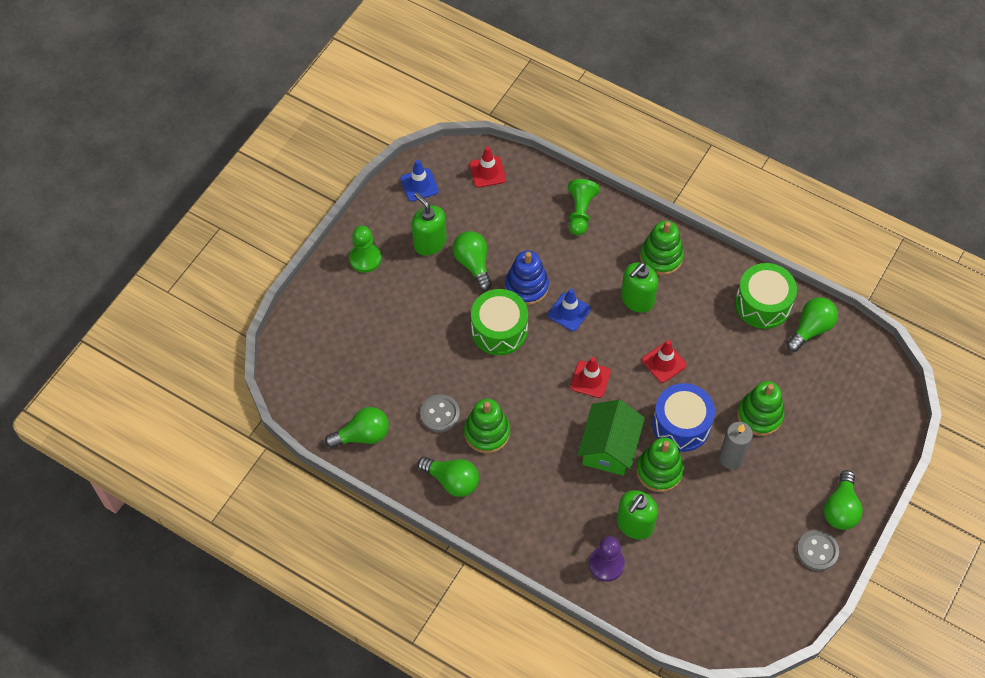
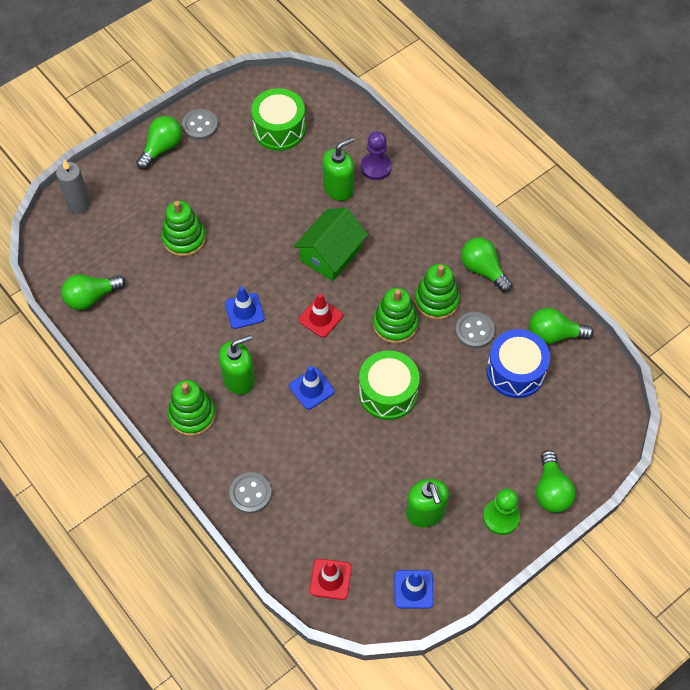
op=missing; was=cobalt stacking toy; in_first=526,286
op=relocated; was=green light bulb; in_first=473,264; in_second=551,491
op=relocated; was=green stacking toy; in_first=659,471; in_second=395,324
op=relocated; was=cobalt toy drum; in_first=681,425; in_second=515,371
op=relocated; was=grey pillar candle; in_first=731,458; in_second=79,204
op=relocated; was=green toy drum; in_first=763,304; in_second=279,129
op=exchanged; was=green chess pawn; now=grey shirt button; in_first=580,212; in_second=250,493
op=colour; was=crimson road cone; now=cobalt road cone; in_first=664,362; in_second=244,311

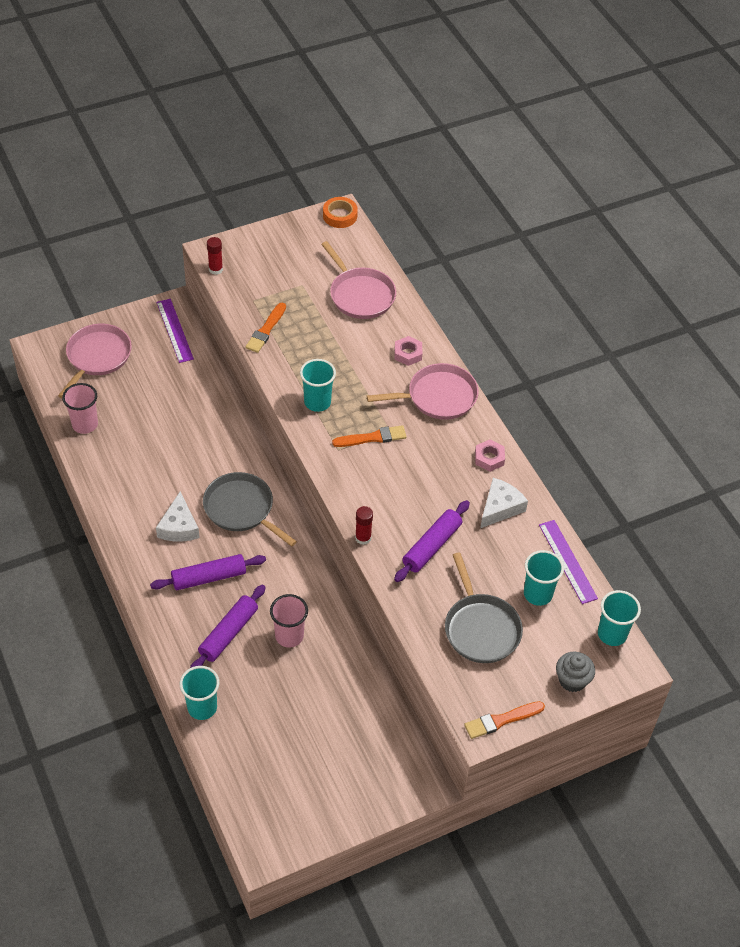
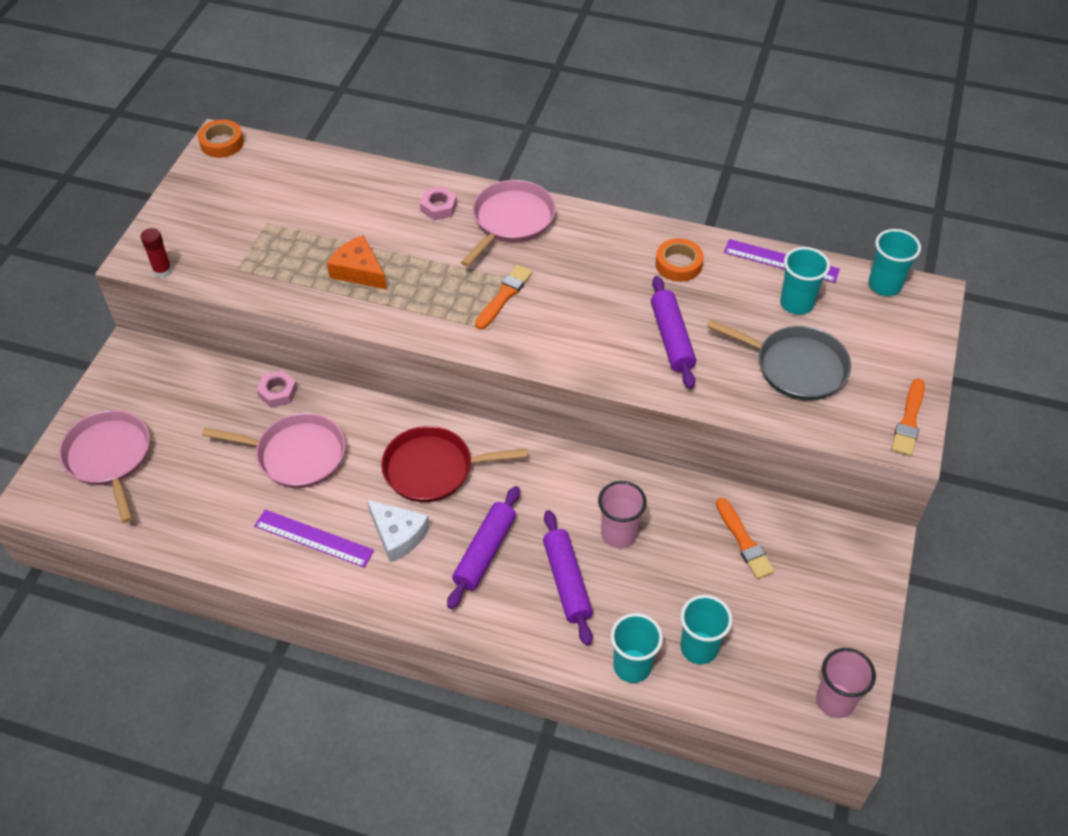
op=missing; was=crimson stick of glue; in_first=363,538
op=missing; was=grey muffin; in_first=572,680
op=appeared; now=orange-coloured piece of cheese; in_second=358,271
op=relocated; was=rosy cup; in_first=85,424; in_second=835,701
op=relocated; was=royal purple ruler; in_first=174,330; in_second=313,538
op=relocated; was=orange-coloured brush; in_first=266,330; in_second=744,541
op=relocated; was=teal cup; in_first=317,402; in_second=699,648
op=relocated; was=rosy pan; in_first=360,295; in_second=297,455
op=relocated; was=rosy hex nut; in_first=489,458; in_second=278,392
op=exchanged; was=pure white piece of cheese; now=orange-coloured sticky tape; in_first=500,507; in_second=678,264
op=colour; was=grey pan; now=crimson pan; in_first=241,509; in_second=433,469

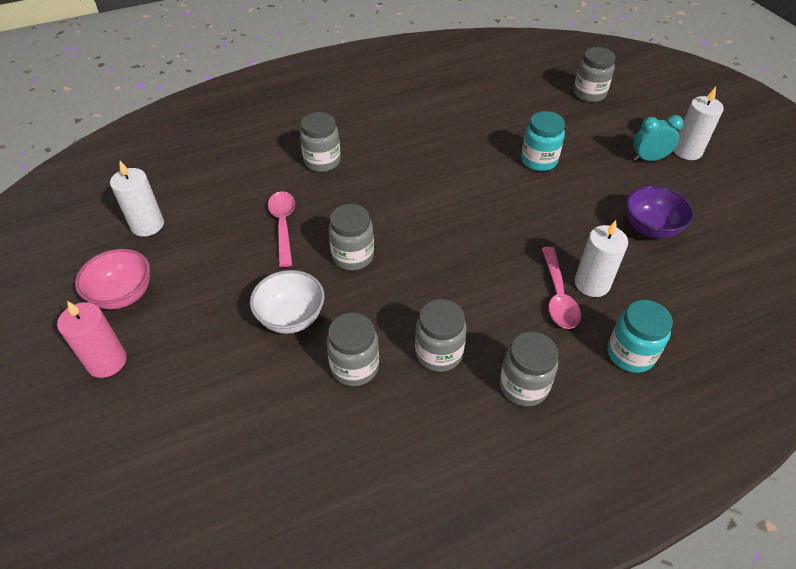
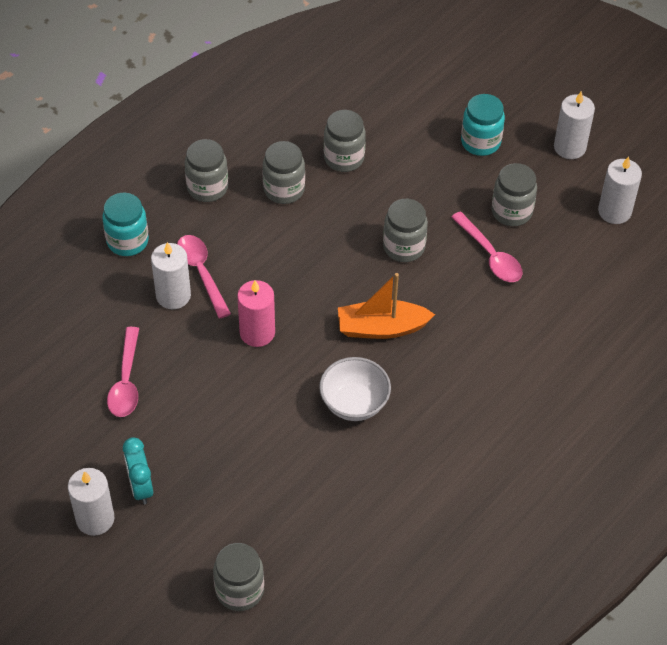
op=appeared; now=orange-coloured sailboat; in_second=381,328
op=relocated; was=rosy pillar candle; in_first=107,361; in_second=257,332
op=relocated; was=pure white bowl; in_first=291,318; in_second=354,403
op=relocated; was=grey preserve jar; in_first=322,161; in_second=511,211
op=relocated; was=teal preserve jar; in_first=539,161; in_second=480,142
op=exchanged; was=rosy bowl; now=pure white pillar candle; in_first=123,295; in_second=569,147
op=exchanged; was=royal purple bowl; now=rosy spoon; in_first=650,228; in_second=126,381
op=spun; was=teal bedside clock; in_first=648,159; in_second=141,487; clockwise=105

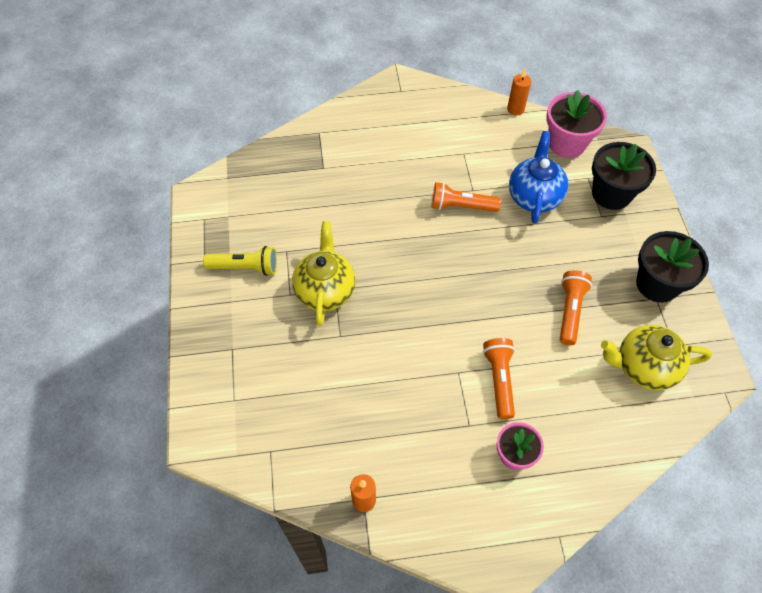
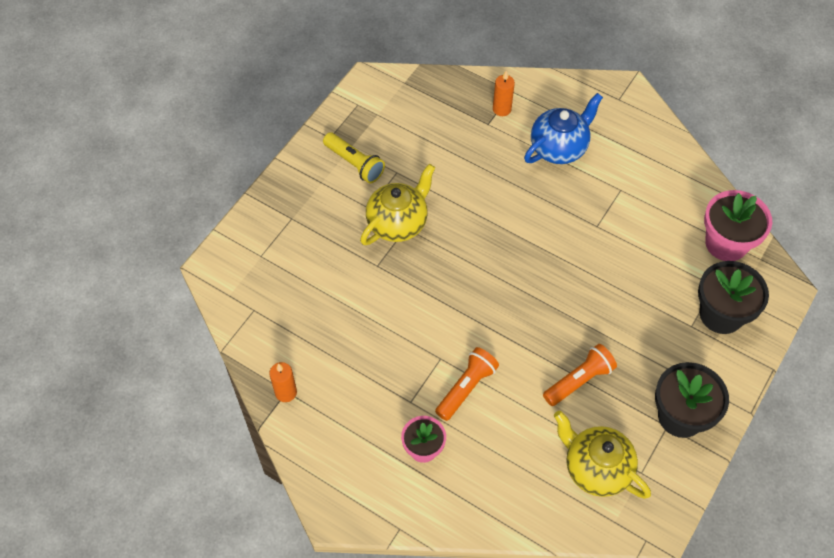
op=missing; was=orange-coloured flashlight; in_first=461,206
op=relocated; was=orange-coloured pillar candle; in_first=515,109; in_second=501,109
op=relocated; was=cobalt teapot; in_first=534,196; in_second=559,148

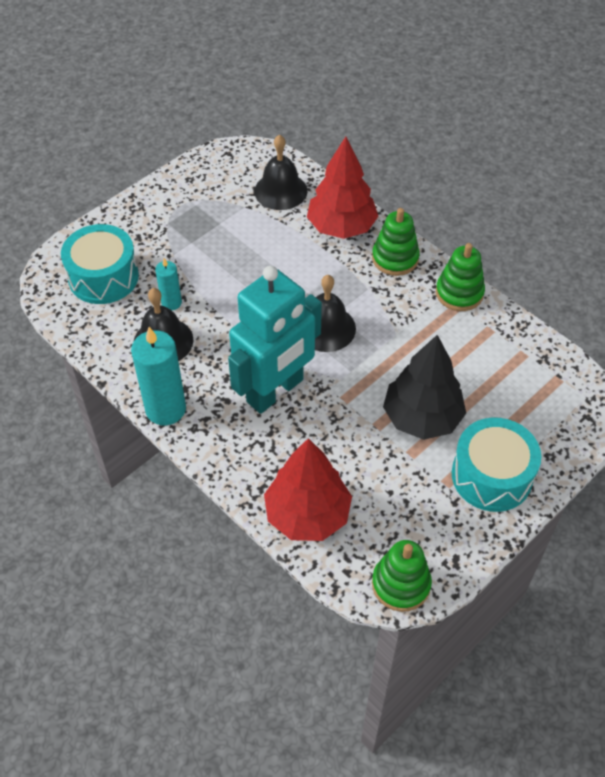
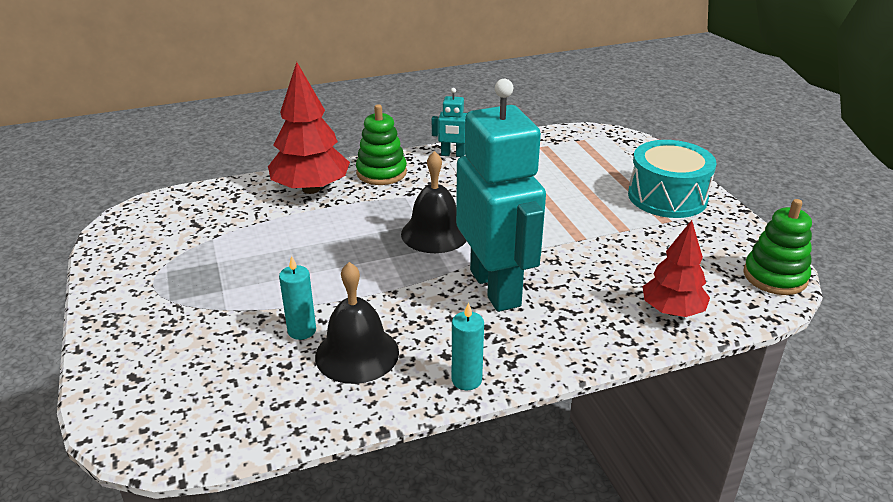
op=missing; was=teal toy drum; in_first=103,277
op=missing; was=jet-black hand bell; in_first=280,191
op=missing; was=jet-black toy tree; in_first=422,417
op=exchanged; was=green stacking toy; now=teal robot; in_first=459,293; in_second=453,155
op=size; was=teal pillar candle; in_first=165,409; in_second=466,380; ratio=0.54
op=size; was=crimson toy tree; in_first=307,514; in_second=672,311; ratio=0.65

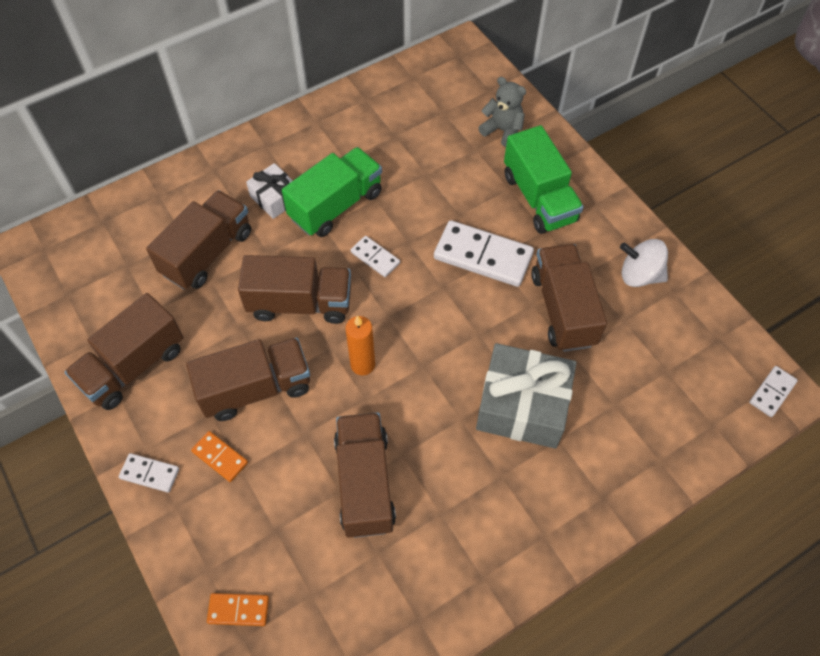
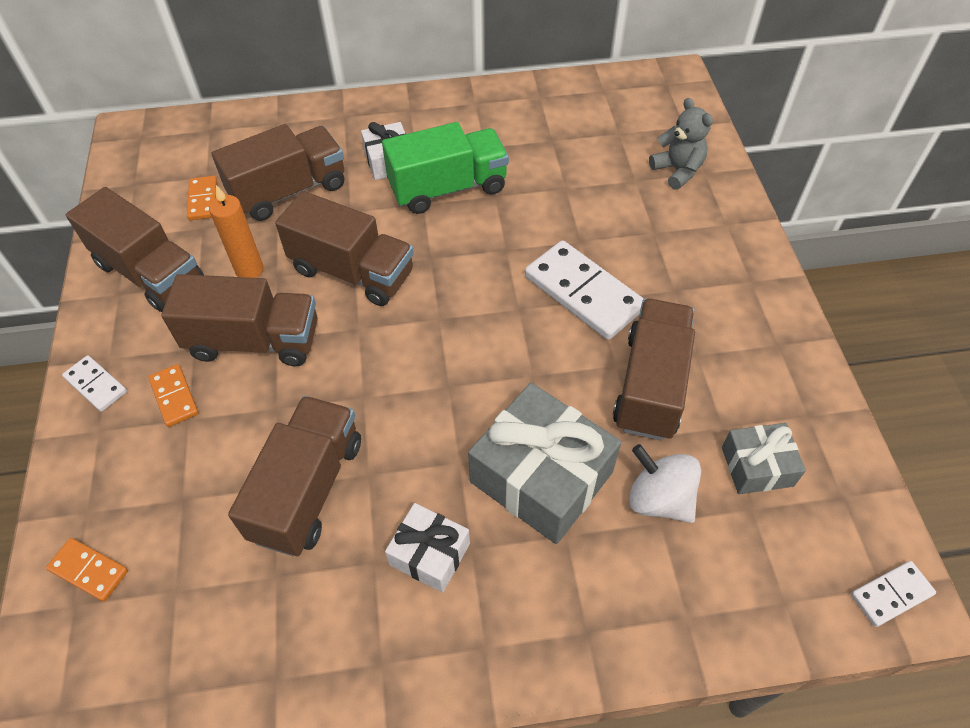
op=missing; was=pure white domino piece; in_first=375,258
op=missing; was=green lorry; in_first=539,198
op=appeared; now=orange-coloured domino piece; in_second=203,200
op=appeared; now=pure white wrapped gift; in_second=429,554
op=appeared; now=grey wrapped gift; in_second=757,466
op=relocated; was=orange-coloured pillar candle; in_first=362,364; in_second=249,270
op=relocated; was=pure white spinning top; in_first=639,275; in_second=659,499
op=spun; was=brown lorry; in_first=133,366; in_second=150,273; clockwise=-120

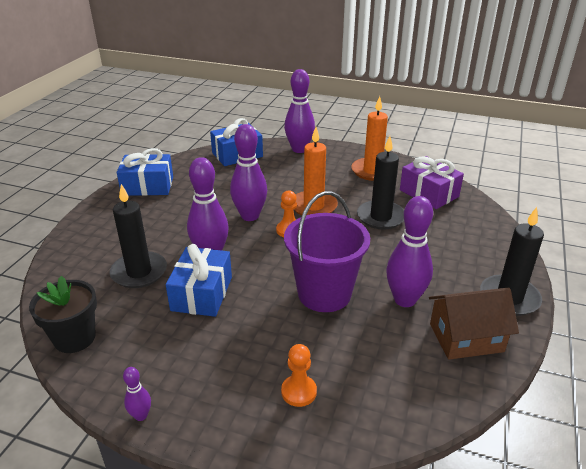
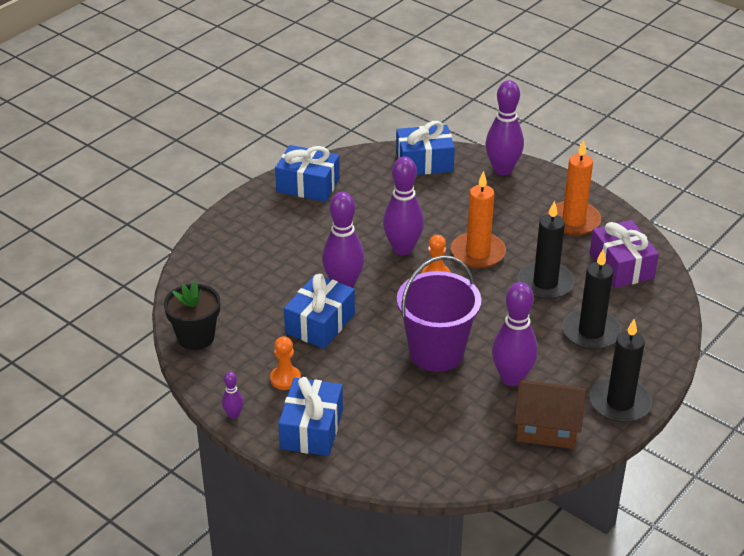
op=appeared; now=cobalt wrapped gift; in_second=311,429
op=relocated; was=jet-black pillar candle; in_first=139,272; in_second=591,332
op=relocated; was=orange-coloured chess pawn; in_first=299,392; in_second=285,379

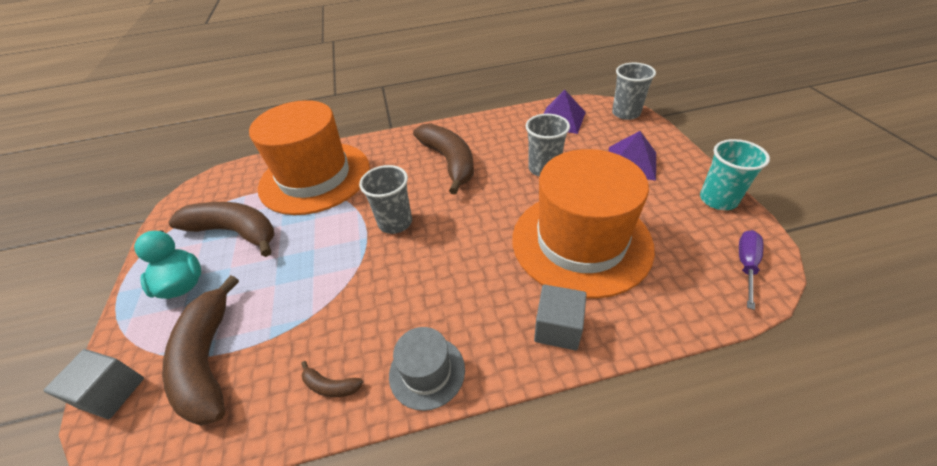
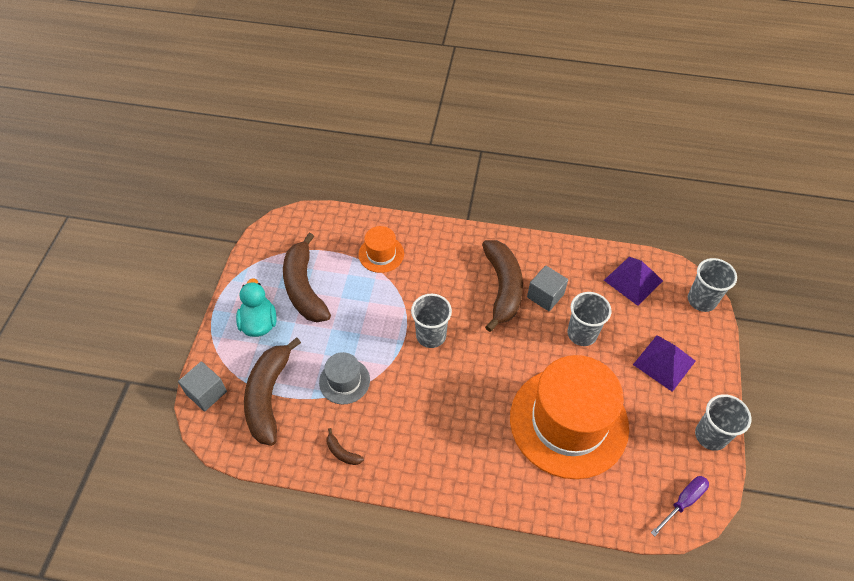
op=relocated; was=grey tall hat; in_first=427,372; in_second=344,381
op=relocated; was=grey block; in_first=558,328; in_second=545,296
op=colour; was=teal cup; now=grey cup; in_first=718,199; in_second=711,435
op=spun; was=brown banana fruit; in_first=235,232; in_second=304,288; clockwise=-150
op=size; was=orange-coloured tall hat; in_first=315,177; in_second=381,254; ratio=0.45

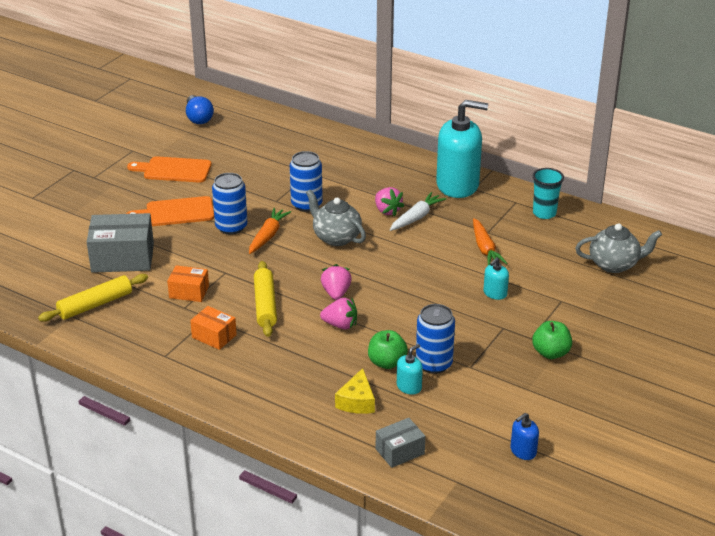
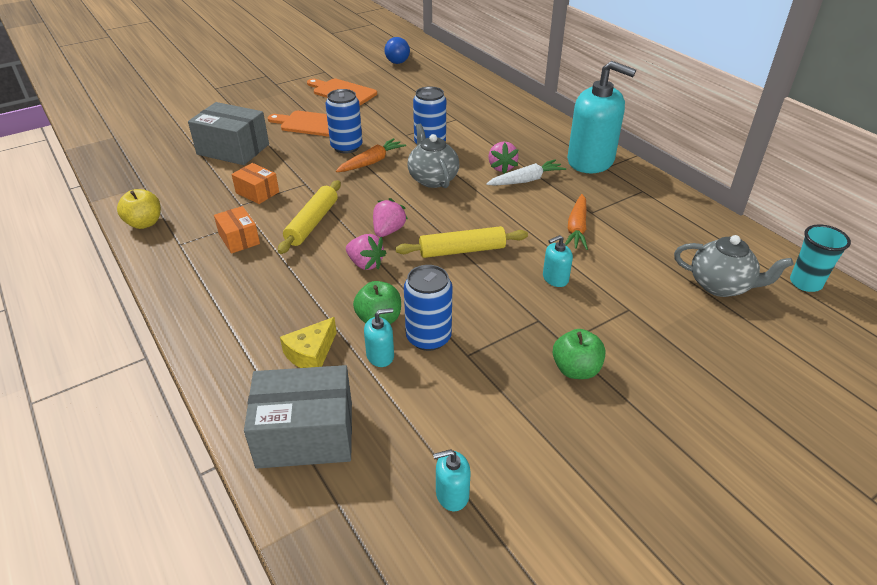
op=appeared; now=bright yellow apple; in_second=144,223
op=relocated; was=bright yellow pastry roller; in_first=95,304; in_second=462,250
op=relocated; was=teal cup; in_first=544,213; in_second=805,283
op=colour; was=cobalt pump bottle; now=teal pump bottle; in_first=523,451; in_second=452,494
op=size; was=grey package; in_first=400,451; in_second=305,434; ratio=1.8

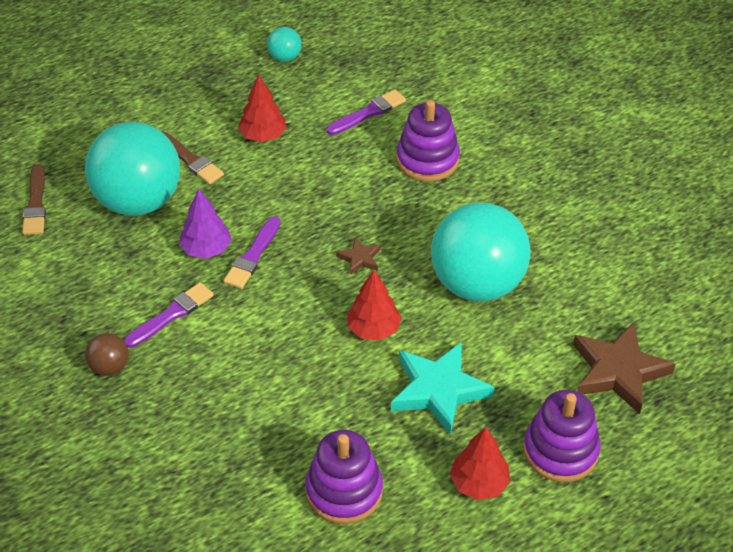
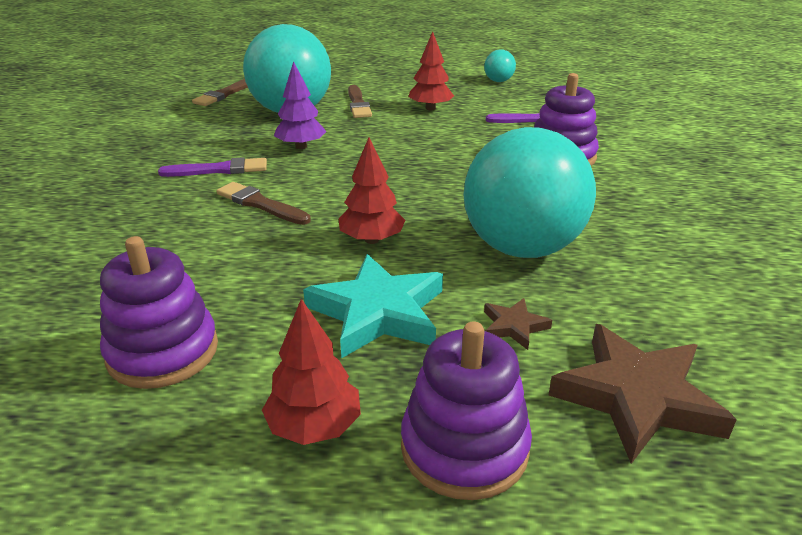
op=missing; was=brown ball; in_first=109,367
op=missing; was=royal purple brush; in_first=253,256
op=appeared; now=brown brush; in_second=260,204
op=relocated; was=brown five-pointed star; in_first=359,258; in_second=514,326

